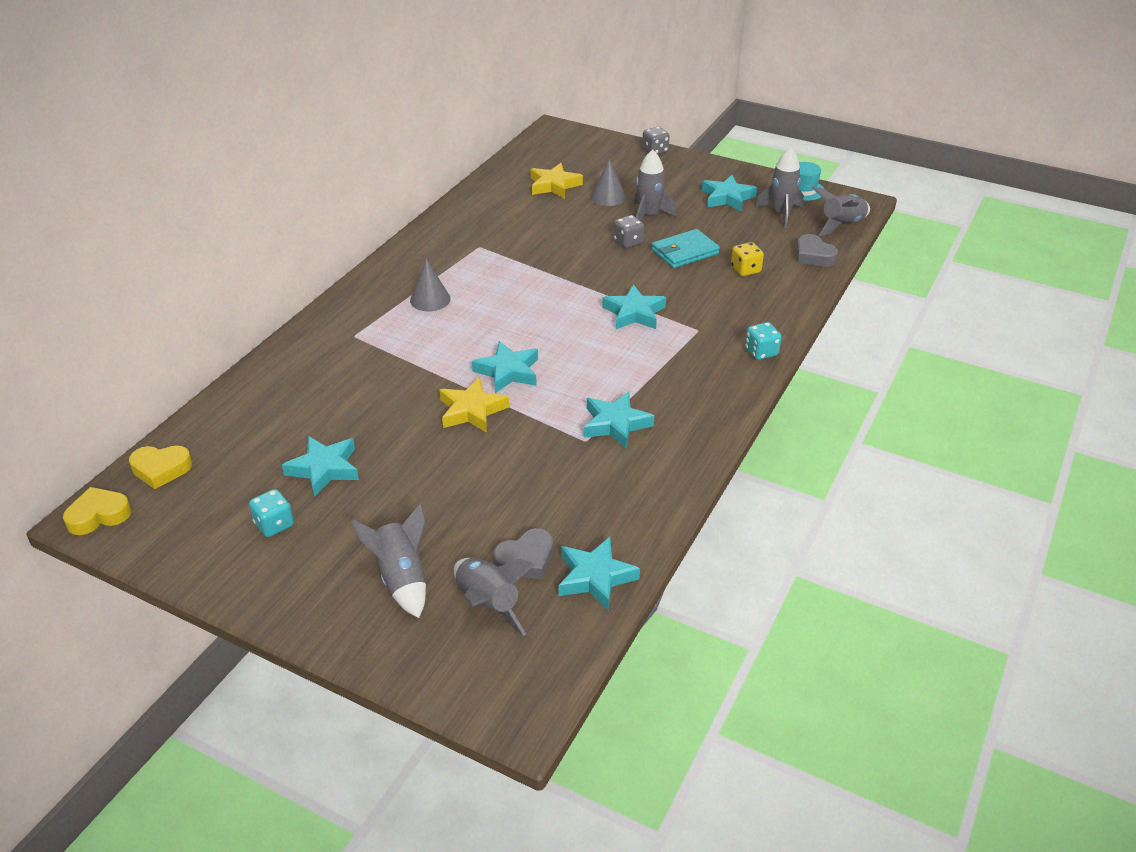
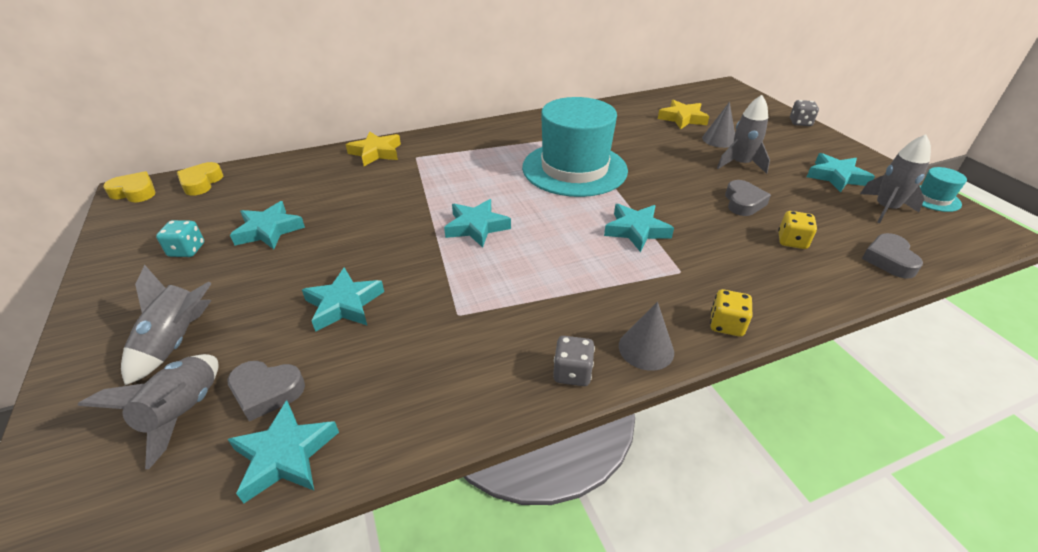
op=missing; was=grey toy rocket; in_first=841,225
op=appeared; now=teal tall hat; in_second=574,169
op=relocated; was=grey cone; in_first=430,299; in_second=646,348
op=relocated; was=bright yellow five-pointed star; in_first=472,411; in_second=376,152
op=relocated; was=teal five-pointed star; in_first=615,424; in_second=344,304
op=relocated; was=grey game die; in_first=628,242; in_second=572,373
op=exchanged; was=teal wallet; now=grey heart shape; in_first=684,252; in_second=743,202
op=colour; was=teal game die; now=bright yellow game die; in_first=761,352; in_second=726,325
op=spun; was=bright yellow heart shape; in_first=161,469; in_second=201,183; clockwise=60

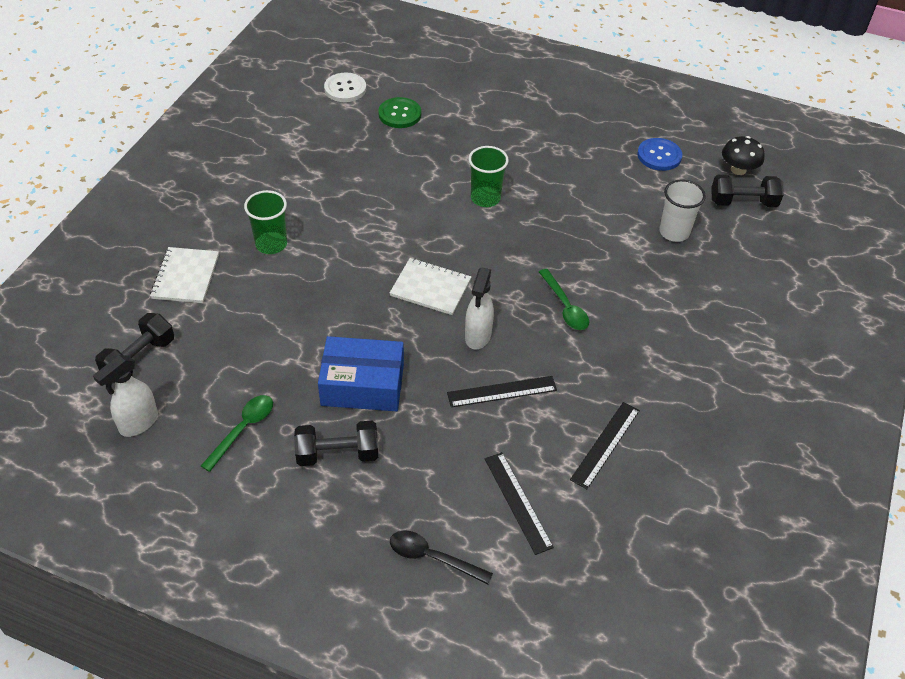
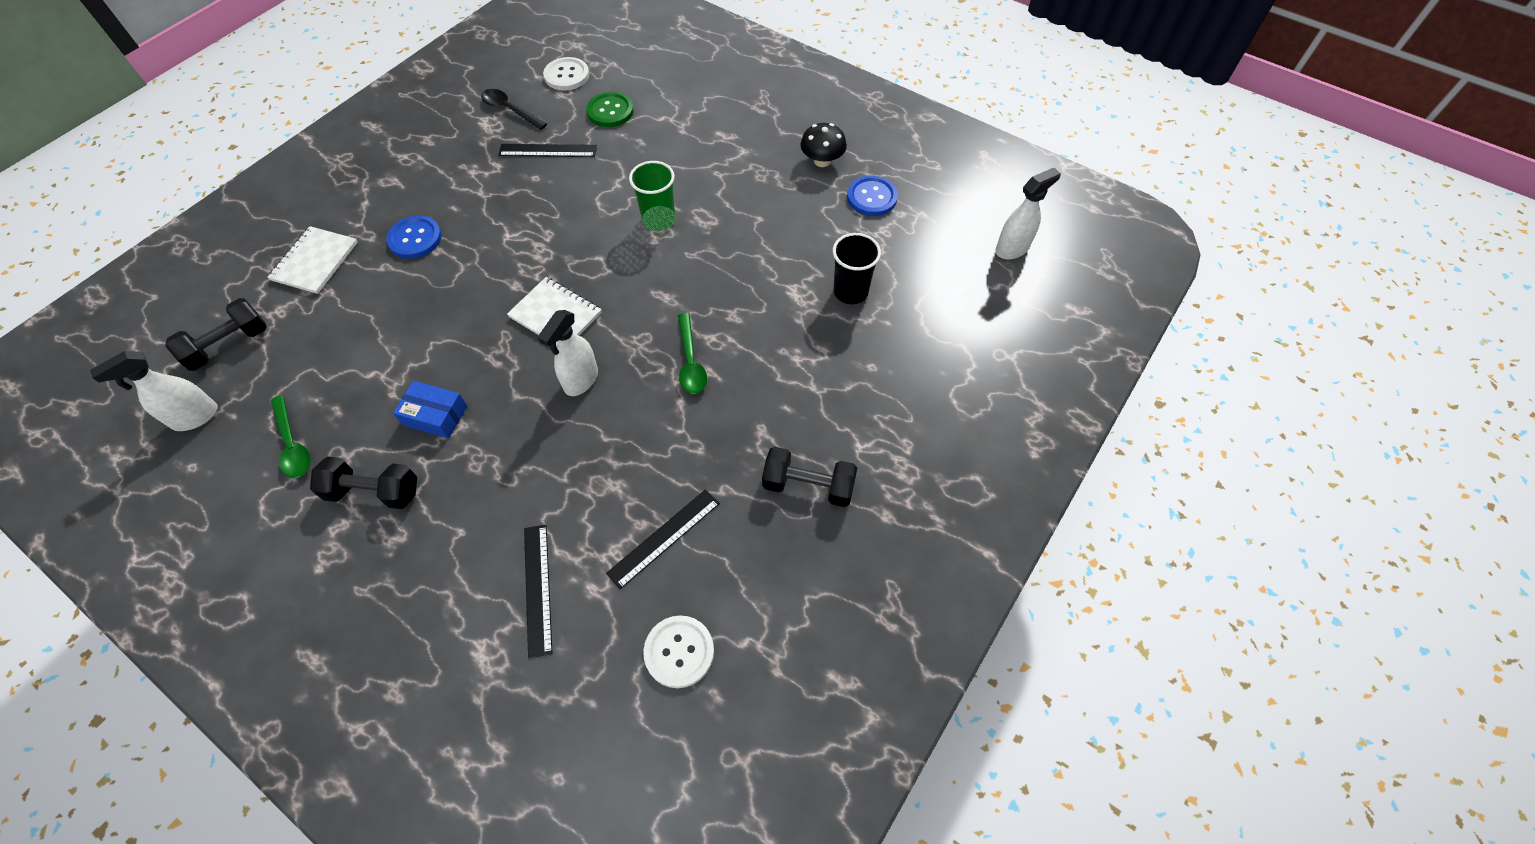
op=appeared; now=pure white shirt button; in_second=679,652
op=appeared; now=pure white spray bottle; in_second=1012,249
op=relocated; was=jet-black spoon; in_first=432,557; in_second=510,110
op=relocated; was=jet-black ruler; in_first=502,391; in_second=548,150
op=relocated; was=jet-black free weight; in_first=743,202; in_second=808,485
op=relocated; was=jet-black toadstool; in_first=738,169; in_second=822,161
op=exchanged; was=green cup; now=cobalt shirt button; in_first=271,244; in_second=415,238
op=colour; was=pure white cup; now=jet-black cup; in_first=674,232; in_second=850,292
op=spun; was=green spoon; in_first=243,429; in_second=293,444; clockwise=105
op=size; was=cobalt package; in_first=362,385; in_second=435,415; ratio=0.61

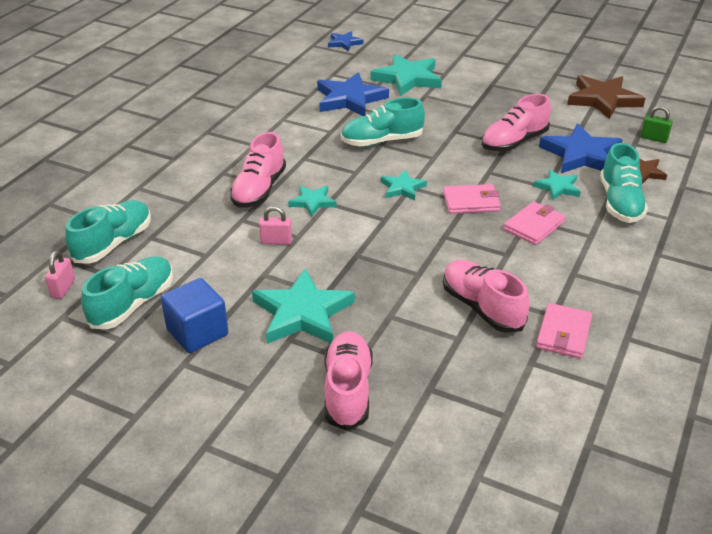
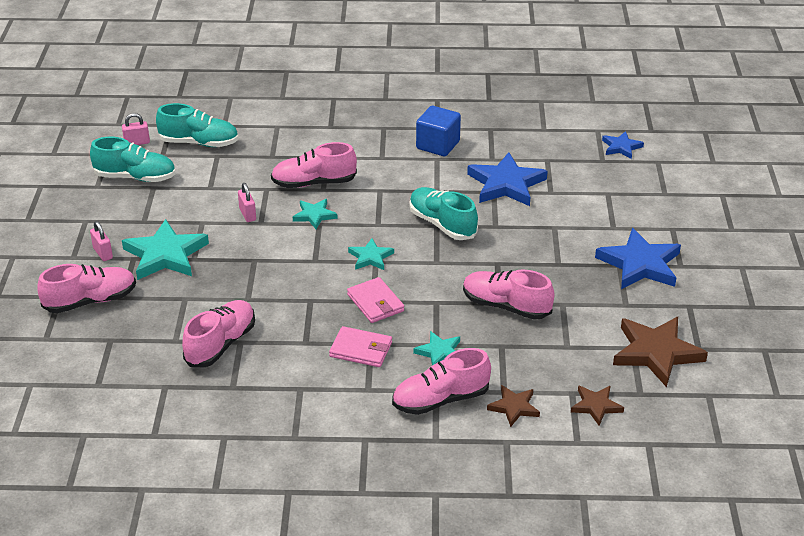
op=missing; was=teal five-pointed star; in_first=407,79
op=missing; was=rosy wallet; in_first=563,334
op=appeared; now=rosy lock; in_second=103,253
op=relocated; was=cobalt block; in_first=197,332; in_second=438,145
op=relocated; was=cobalt five-pointed star; in_first=581,155; in_second=640,264
op=exchanged; was=green lock; now=brown five-pointed star; in_first=654,138; in_second=596,406
op=colour; was=teal lace-up shoe; now=rosy lace-up shoe; in_first=620,203; in_second=440,399

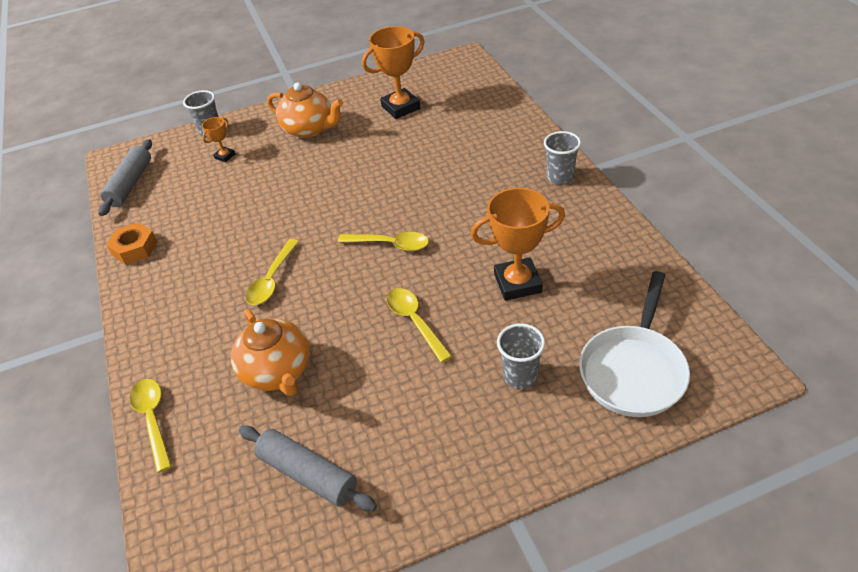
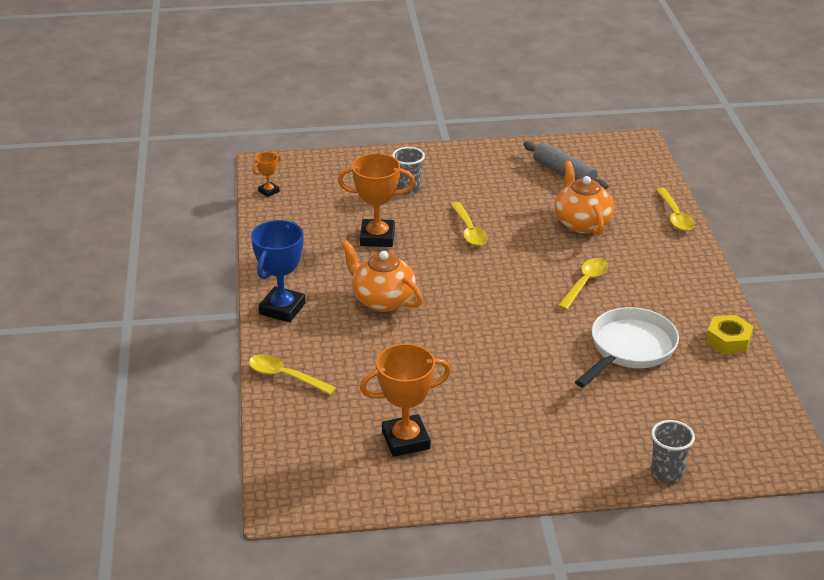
op=missing; was=grey pastry roller; in_first=130,184
op=relocated; was=orange-coloured trophy; in_first=225,156; in_second=268,191
op=relocated; was=orange-coloured teapot; in_first=309,129; in_second=382,300
op=relocated; was=bright yellow spoon; in_first=390,244; in_second=285,376
op=relocated; was=pure white pan; in_first=633,370; in_second=629,349
op=exchanged; was=grey cup; now=cobalt trophy; in_first=560,177; in_second=282,309
op=colour; was=orange-coloured hex nut; now=bright yellow hex nut; in_first=135,248; in_second=728,340

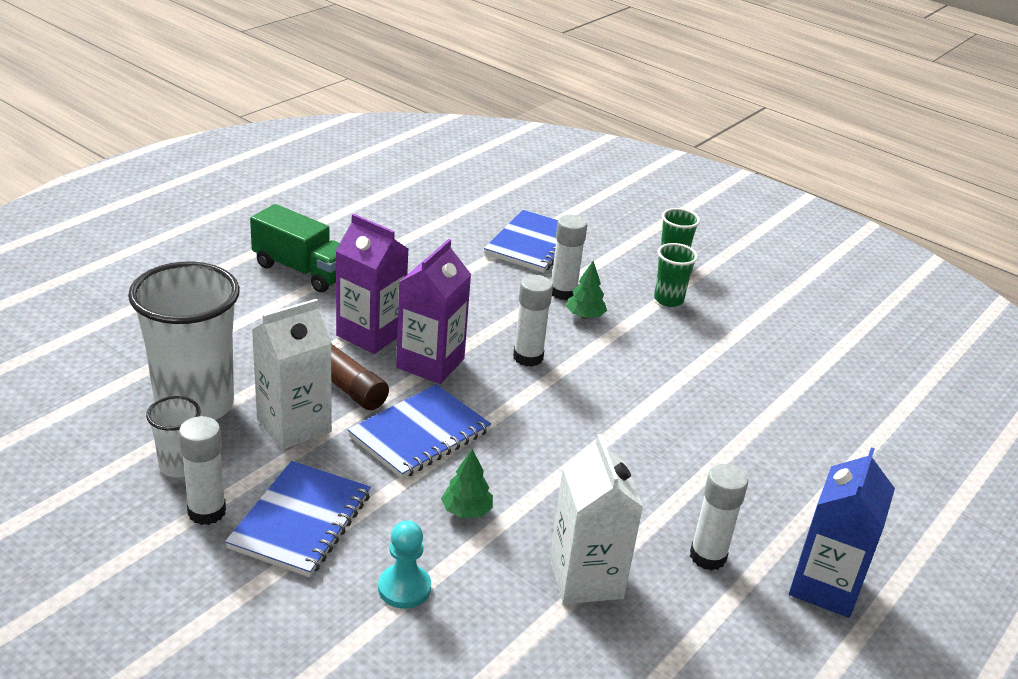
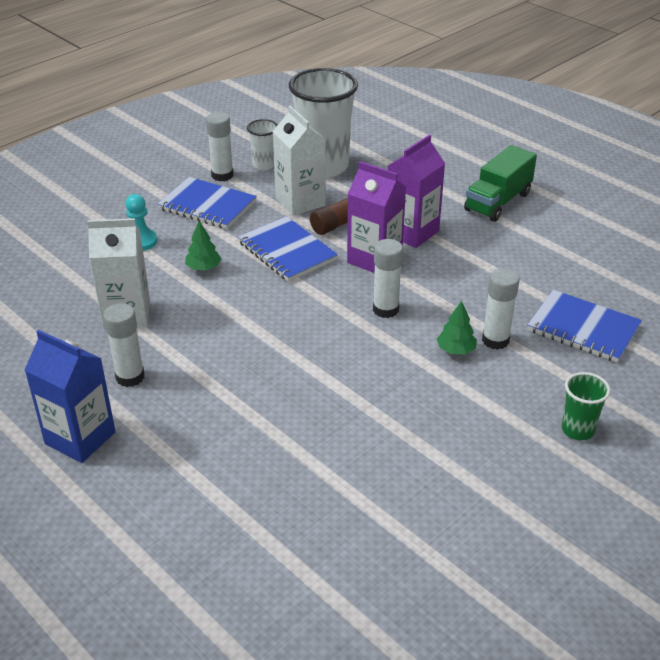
op=missing; was=green cup; in_first=668,299

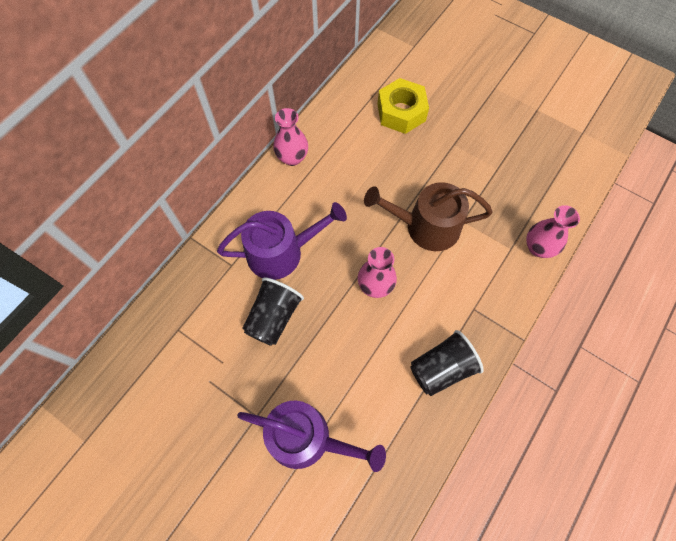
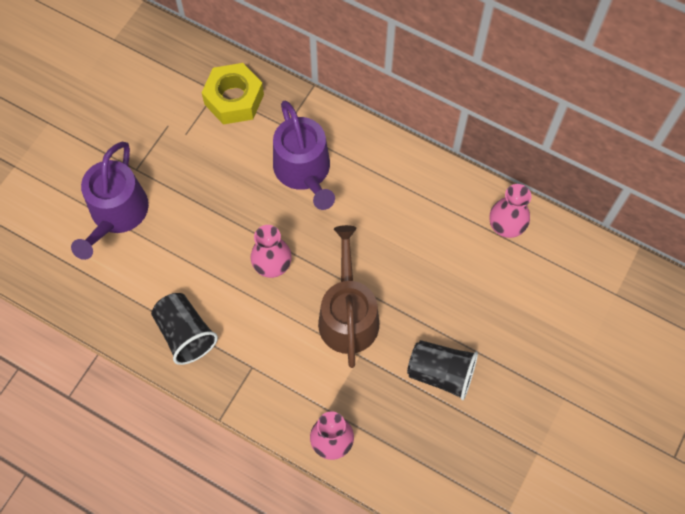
op=relocated; was=jet-black cup; in_first=274,317; in_second=441,373
op=relocated; was=rosy flower vase; in_first=292,158; in_second=506,226
op=relocated; was=bright yellow hex nut; in_first=401,112; in_second=234,99

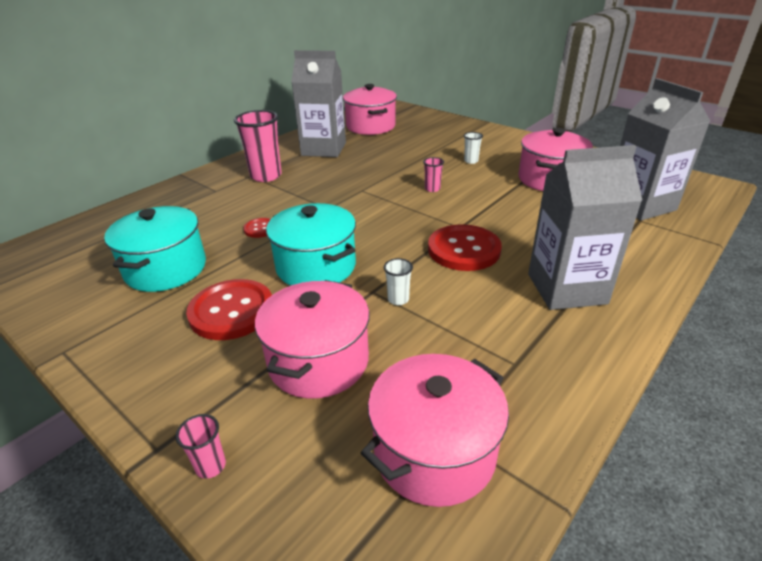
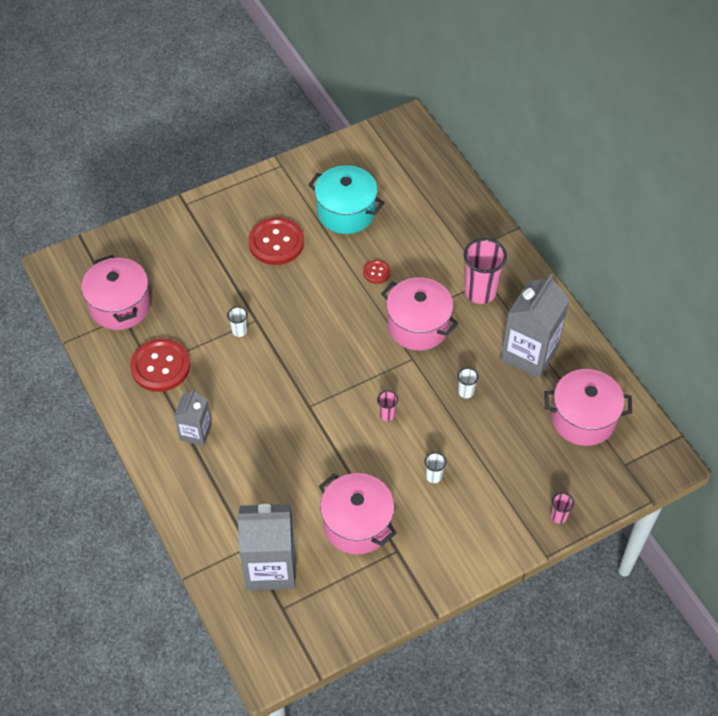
op=missing; was=teal stockpot; in_first=316,266
op=appeared; now=pure white cup; in_second=465,392
op=relocated; was=rosy cup; in_first=210,466; in_second=558,516
op=relocated; was=rosy stockpot; in_first=318,361; in_second=418,326
op=relocated; was=crimson shirt button; in_first=464,250; in_second=160,366
op=size; was=grey carton; in_first=566,288; in_second=195,432; ratio=0.56

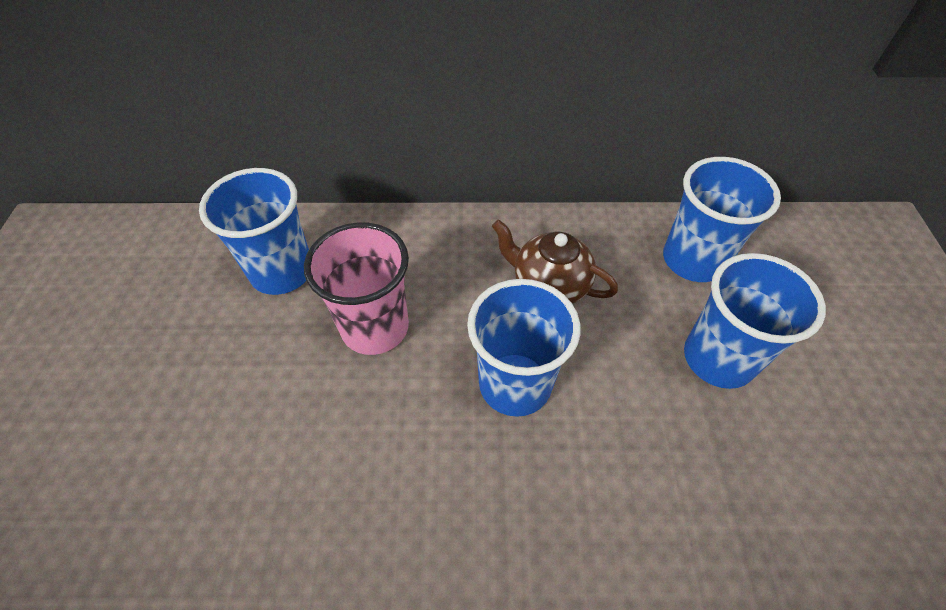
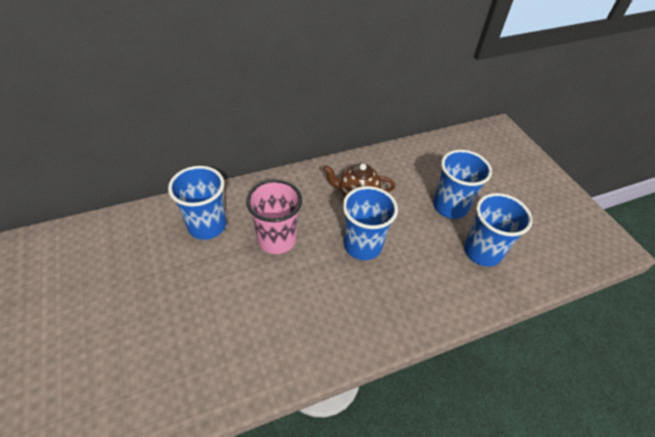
op=relocated; was=cobalt cup; in_first=693,260; in_second=482,251

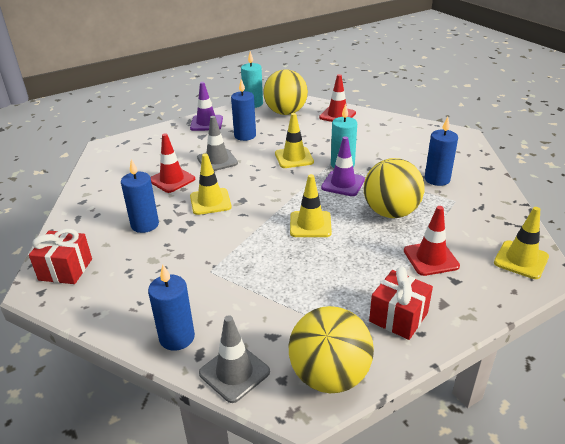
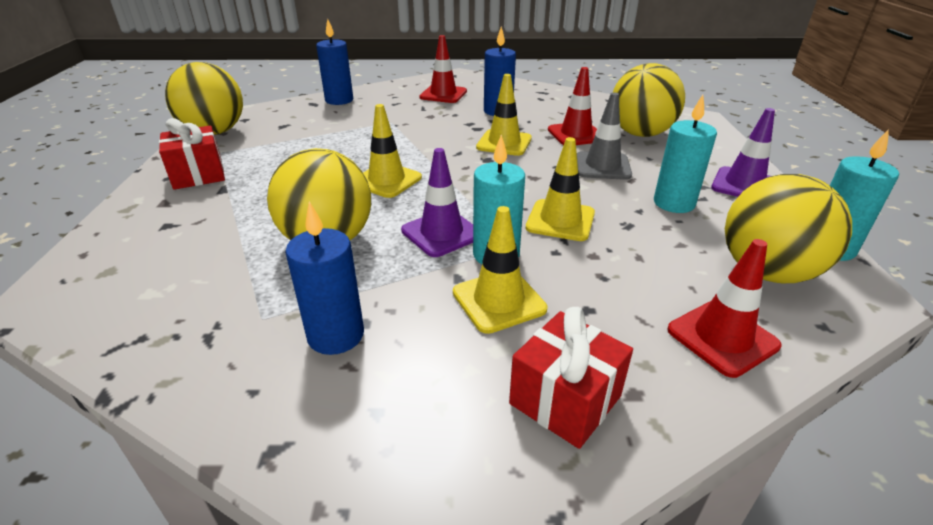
op=missing; was=grey road cone; in_first=234,372
op=appeared; now=bright yellow ball; in_second=640,134
op=relocated; was=crimson wrapped gift; in_first=65,269; in_second=565,400
op=relocated; was=crimson road cone; in_first=431,258; in_second=443,94
op=relocated; was=bright yellow road cone; in_first=521,260; in_second=499,301
op=colour; was=cobalt pillar candle; now=teal pillar candle; in_first=245,136; in_second=674,203

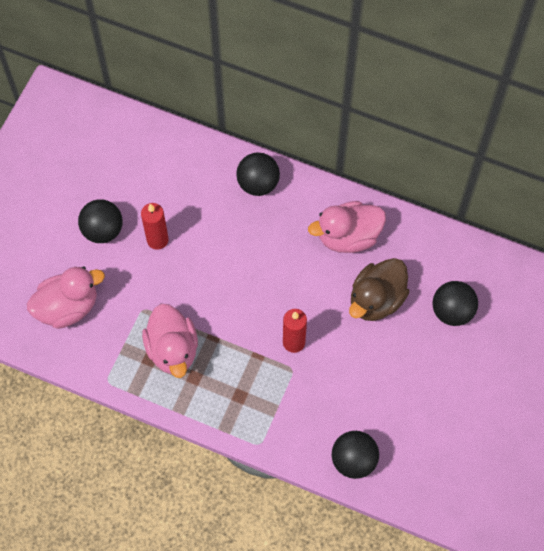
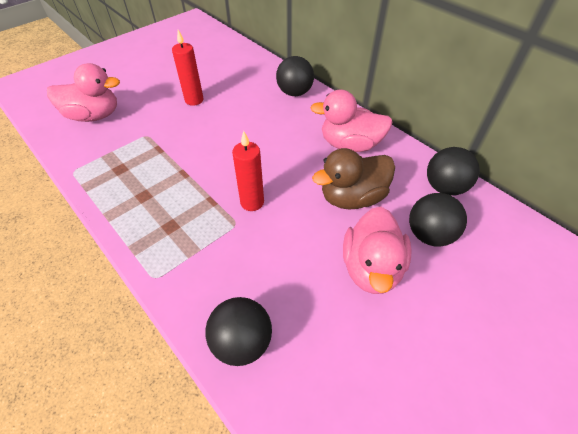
op=relocated; was=jet-black ball; in_first=103,230; in_second=444,187
op=relocated; was=rosy duck; in_first=172,350; in_second=371,268

